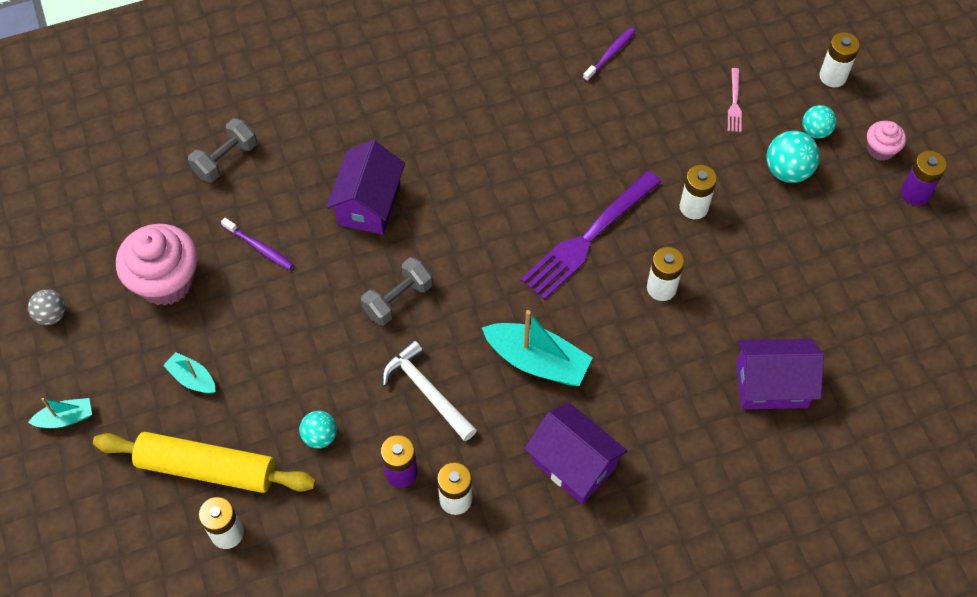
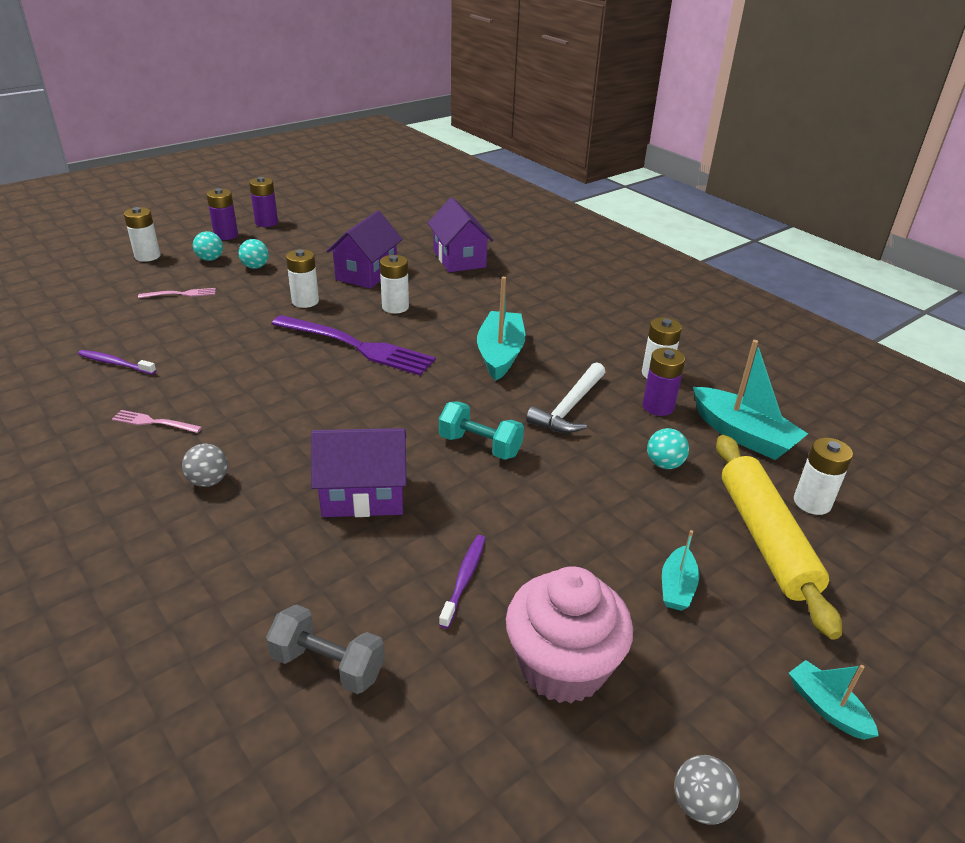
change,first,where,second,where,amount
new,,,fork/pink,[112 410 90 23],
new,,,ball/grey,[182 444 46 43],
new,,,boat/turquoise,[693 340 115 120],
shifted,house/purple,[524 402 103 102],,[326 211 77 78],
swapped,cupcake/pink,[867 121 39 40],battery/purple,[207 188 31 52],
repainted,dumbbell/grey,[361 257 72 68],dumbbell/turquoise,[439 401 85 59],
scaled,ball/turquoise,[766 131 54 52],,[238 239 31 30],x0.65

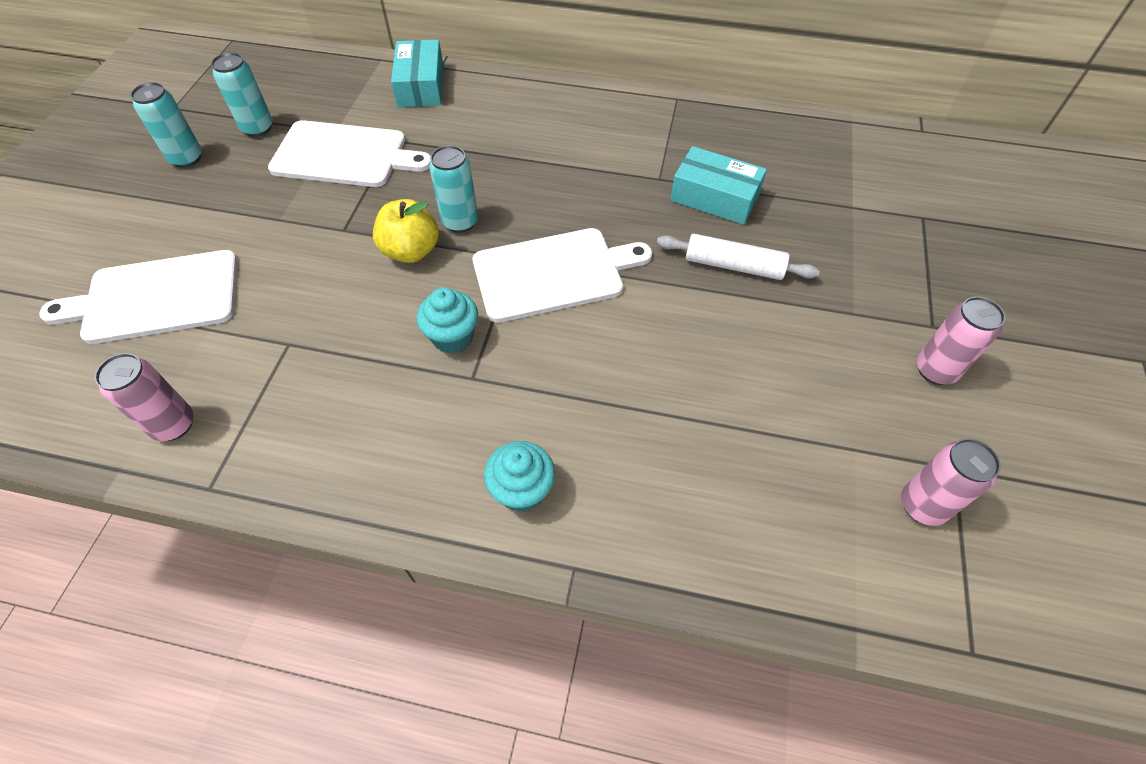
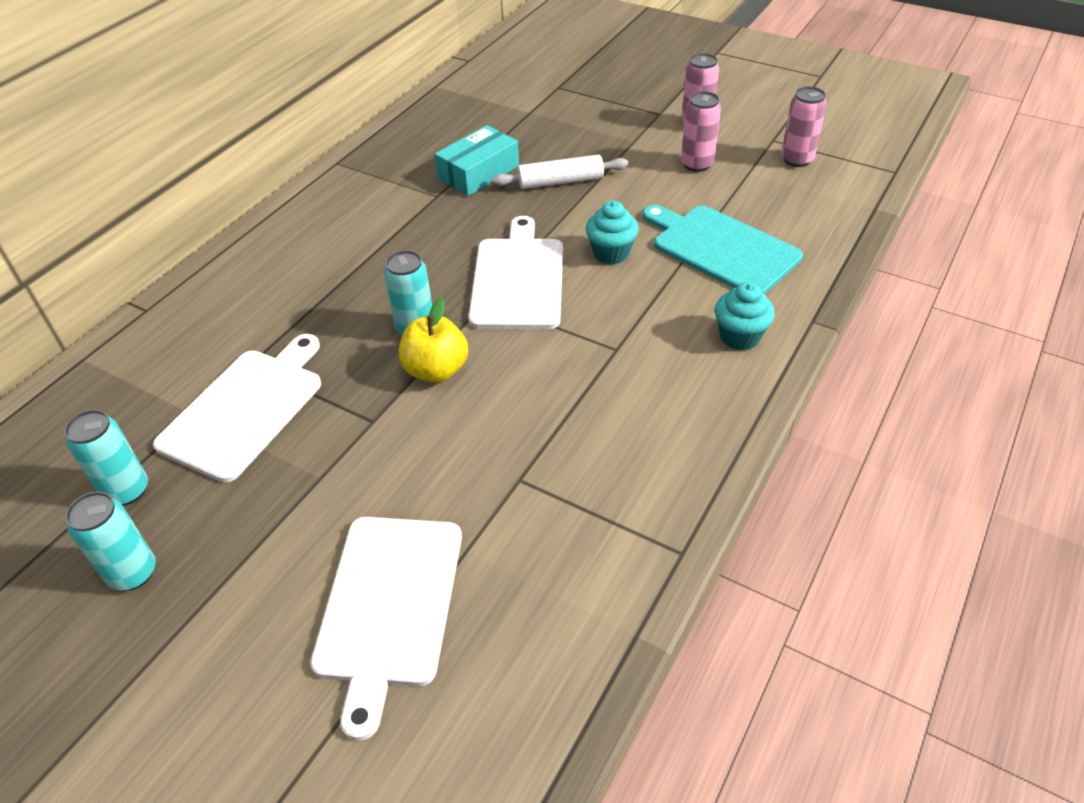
change,first,where,second,where,amount
gone,box/turquoise,[391 40 52 67],,,
new,,,cutting board/turquoise,[643 205 160 89],
shifted,can/pink,[95 353 99 88],,[681 91 40 81],
shifted,cupcake/turquoise,[416 287 62 67],,[586 200 53 65],
rotated,rolling pin/white,[657 234 163 46],,[492 155 137 34],45 degrees clockwise

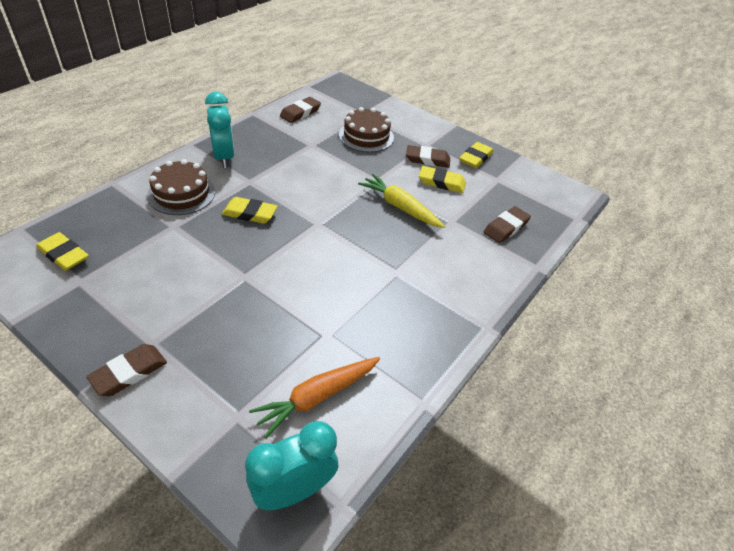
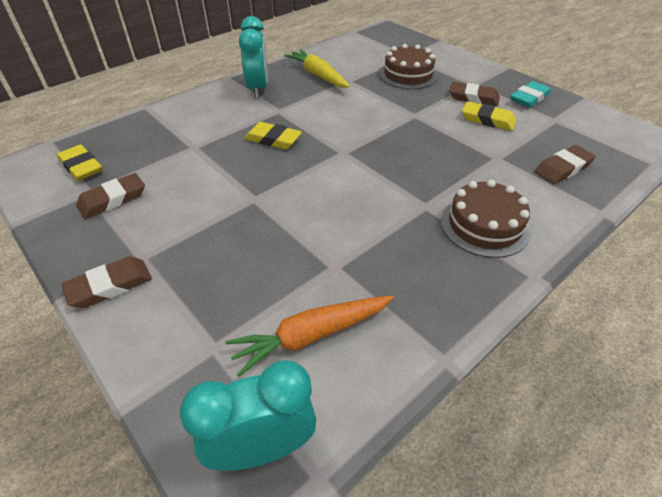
change,first,where,second,where,amount
shifted,cake/brown,[147 159 68 56],,[441 180 90 78],
shifted,eraser/brown,[280 97 41 26],,[76 173 69 46],
shifted,carrot/yellow,[358 174 87 54],,[284 49 66 39],
repainted,eraser/yellow,[459 142 35 26],eraser/turquoise,[510 81 41 27],

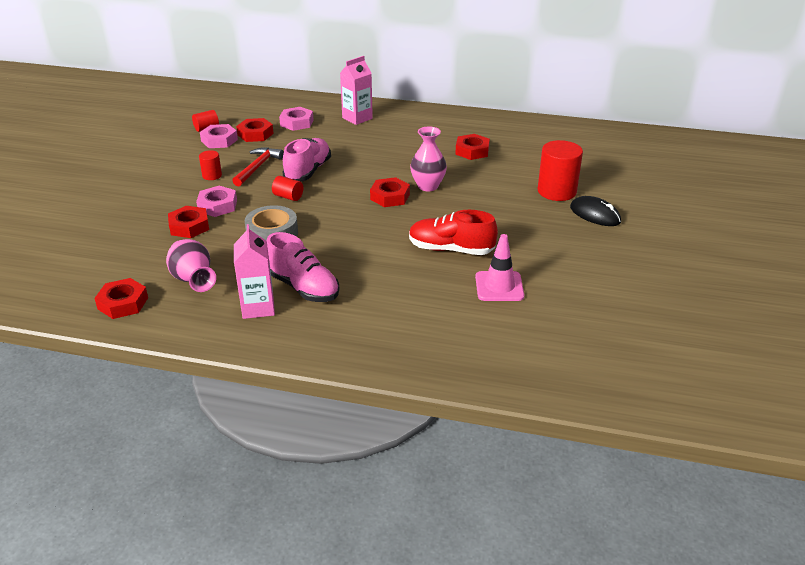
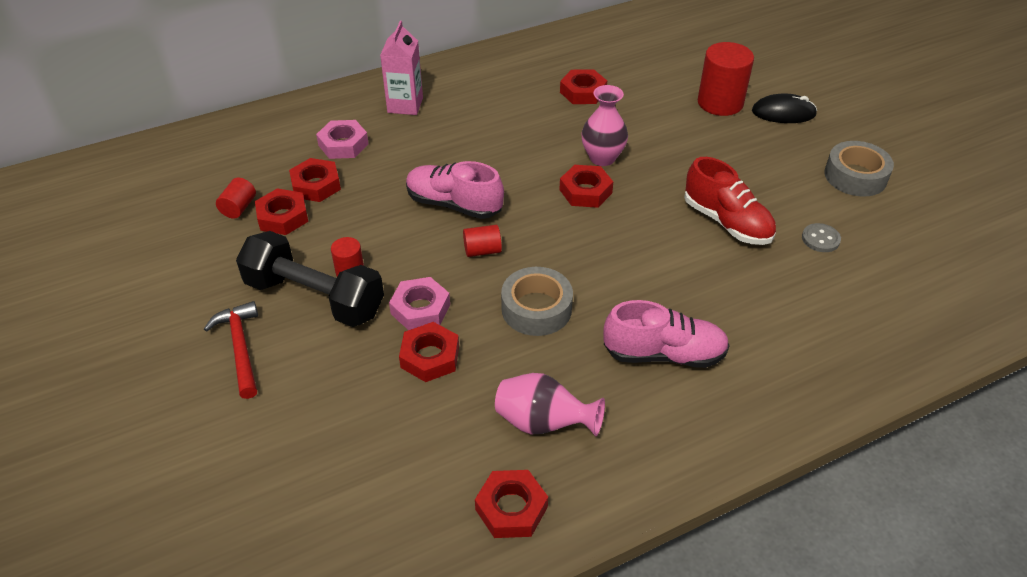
change,first,where,second,where,amount
gone,carton/pink,[234 224 41 95],,,
new,,,dumbbell/black,[236 231 148 96],
new,,,tape/grey,[824 141 70 56],
shifted,hammer/red,[232 147 52 39],,[204 301 54 98],
swapped,traffic cone/pink,[475 234 49 67],button/grey,[802 223 39 29],
repainted,nut/pink,[200 124 38 24],nut/red,[255 188 53 47],
rotated,shoe/pink,[282 138 49 44],,[406 161 98 58],45 degrees counterclockwise
rotated,shoe/red,[409 210 89 45],,[684 157 92 88],105 degrees counterclockwise

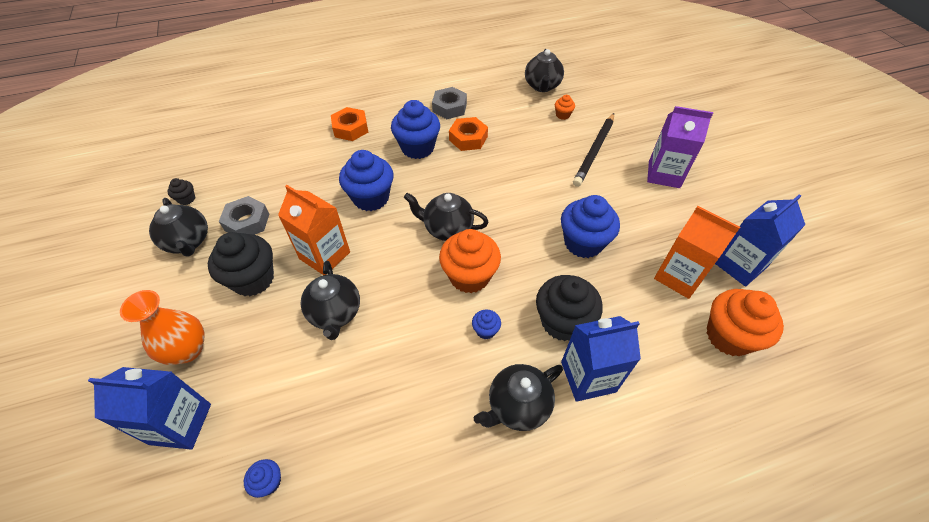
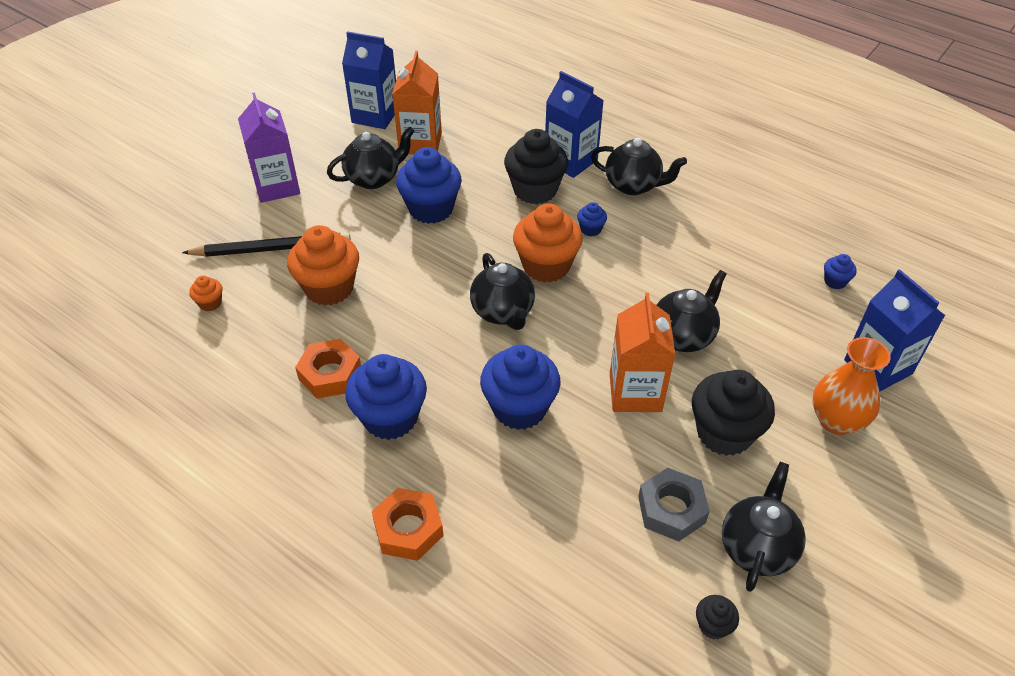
change,first,where,second,where,amount
gone,nut/grey,[432 87 35 32],,,
shifted,teapot/black,[525 49 39 43],,[327 127 87 62],
shifted,cupcake/orange,[707 289 77 67],,[287 225 72 81],

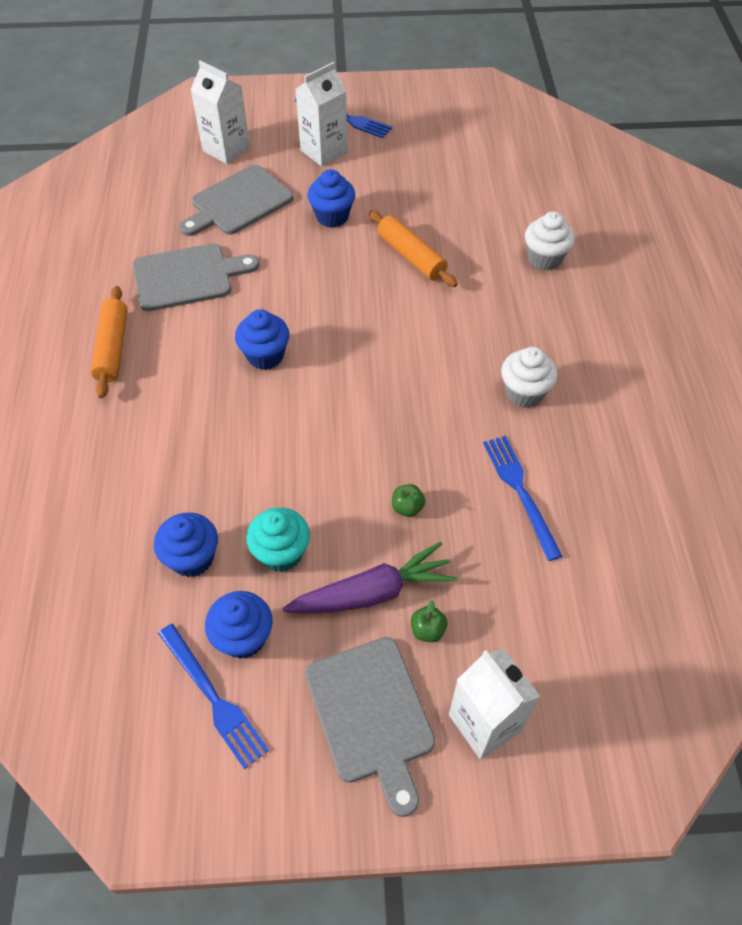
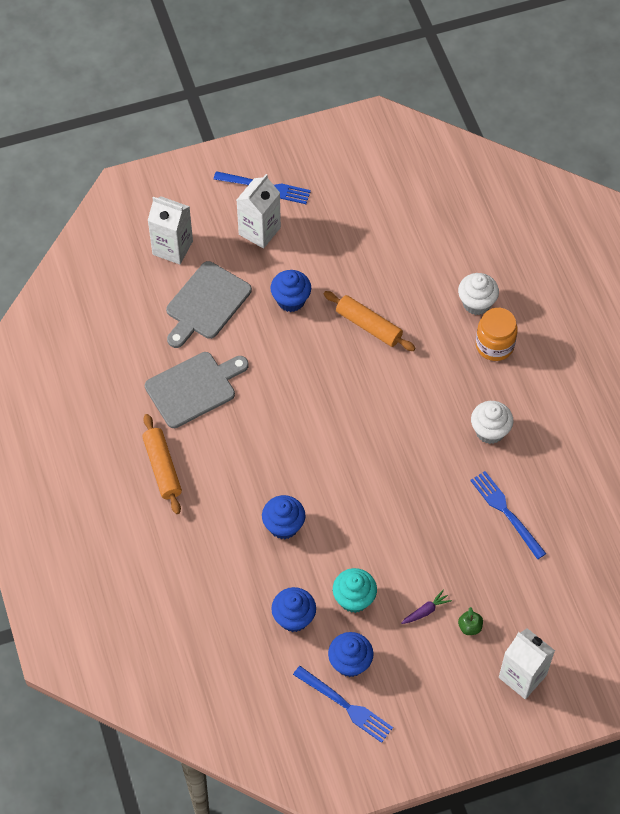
change,first,where,second,where,amount
gone,cutting board/grey,[305 637 130 180],,,
gone,apple/green,[392 484 33 33],,,
new,,,jar/orange,[476 308 42 53],
shifted,cupcake/blue,[235 309 55 61],,[262 495 43 44],
scaled,carrot/purple,[283 542 174 72],,[401 590 51 34],x0.46

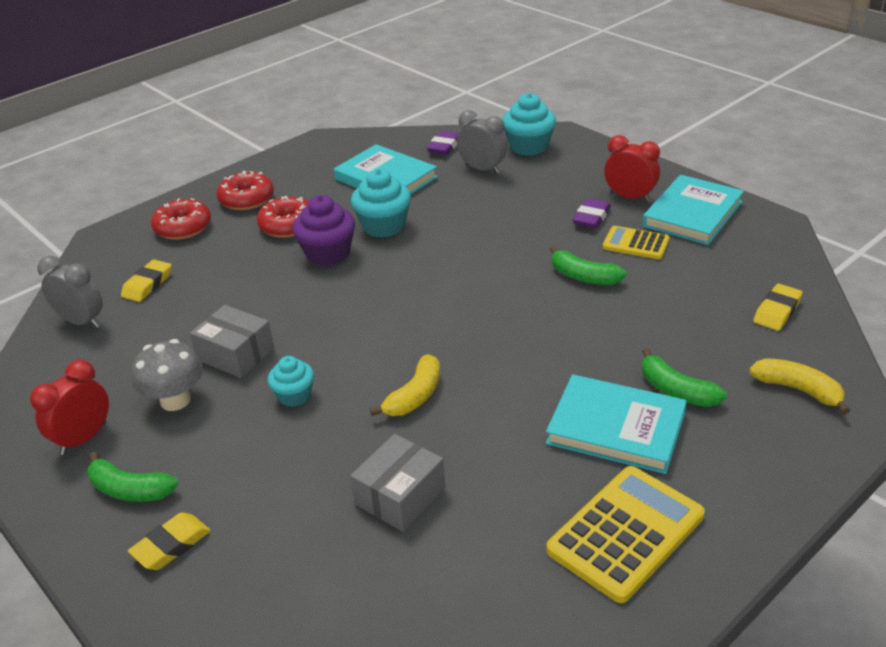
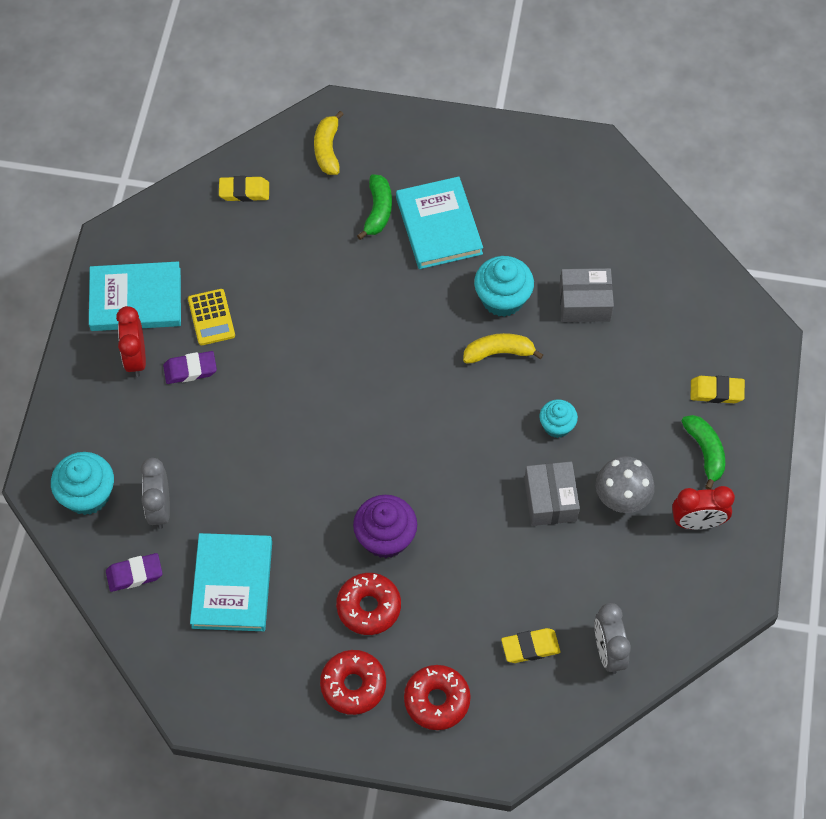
change,first,where,second,where,amount
gone,calculator/yellow,[546 466 159 137],,,
gone,banana/green,[550 246 77 39],,,
shifted,cupcake/turquoise,[351 169 60 69],,[474 256 60 61],

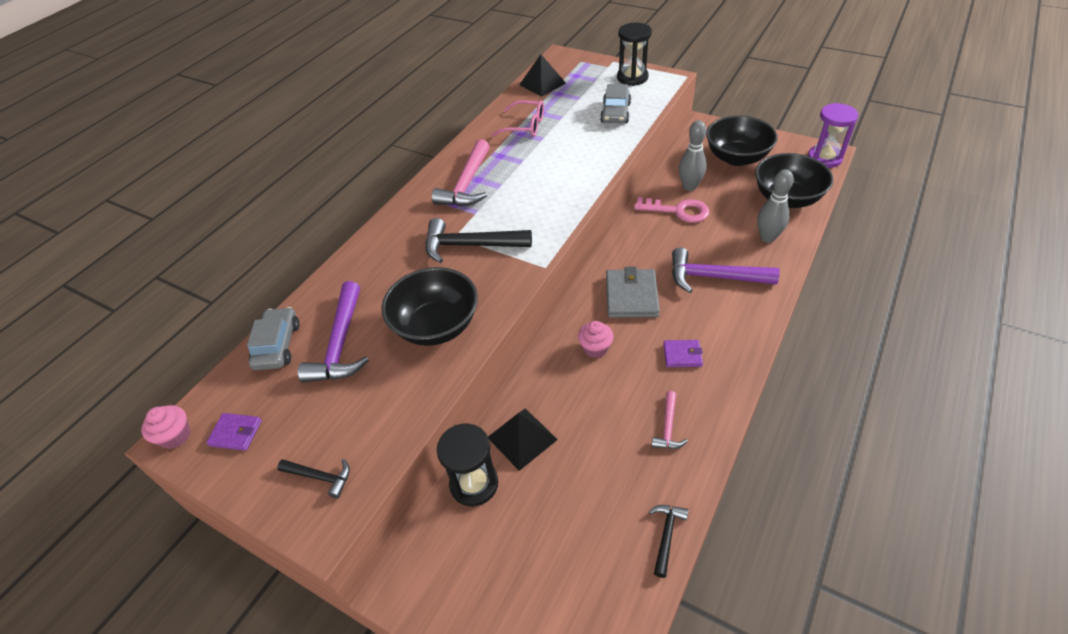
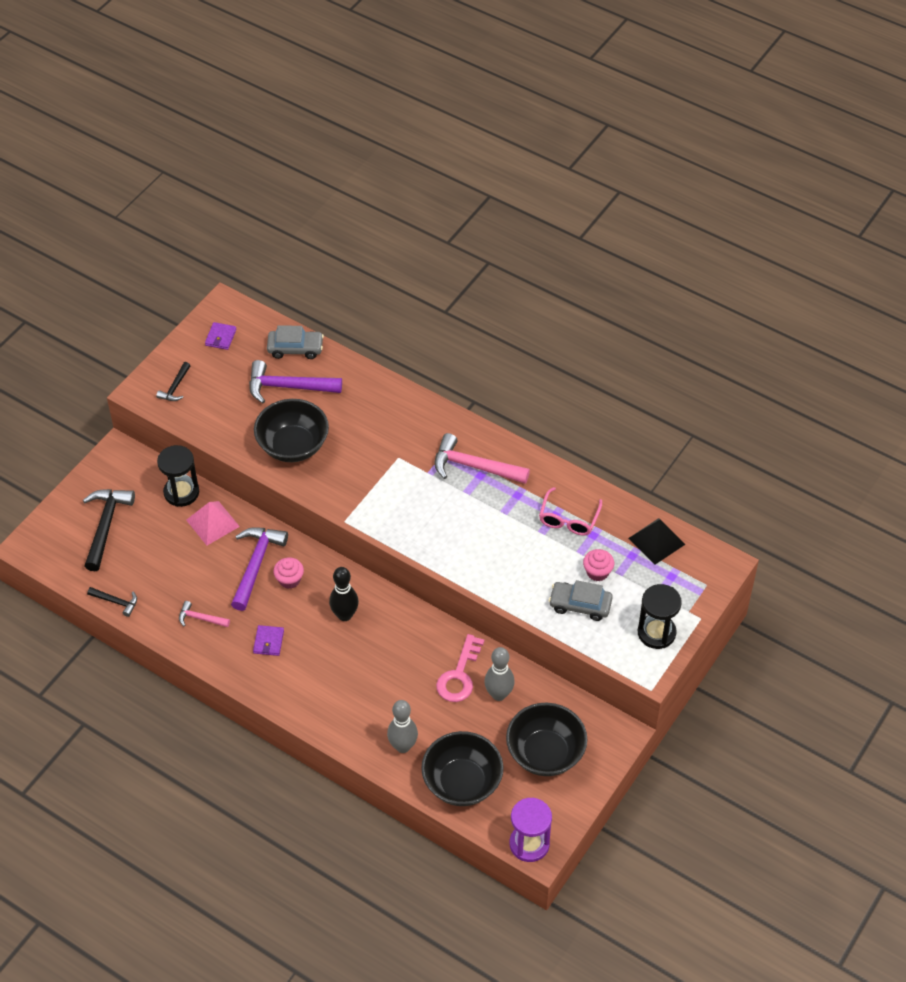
change,first,where,second,where,amount
shifted,cupcake/pink,[141 405 49 44],,[583 549 31 32],
shifted,hammer/black,[425 218 107 45],,[83 489 52 82],
shifted,hammer/purple,[672 248 108 45],,[231 527 57 84],
swapped,wallet/grey,[606 267 54 51],bowling pin/black,[329 567 30 54],
repainted,pyramid/black,[488 408 70 63],pyramid/pink,[186 501 54 44],

